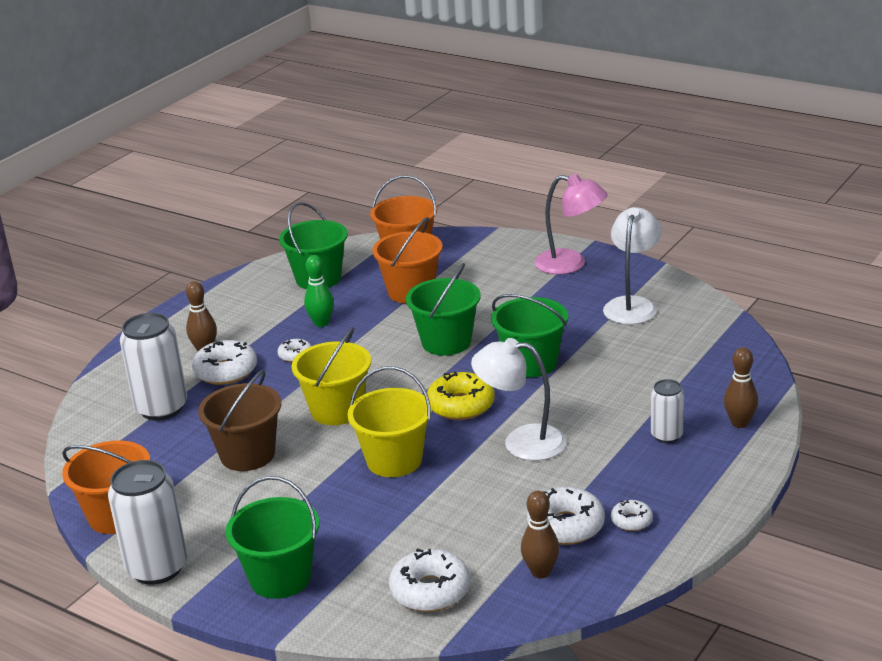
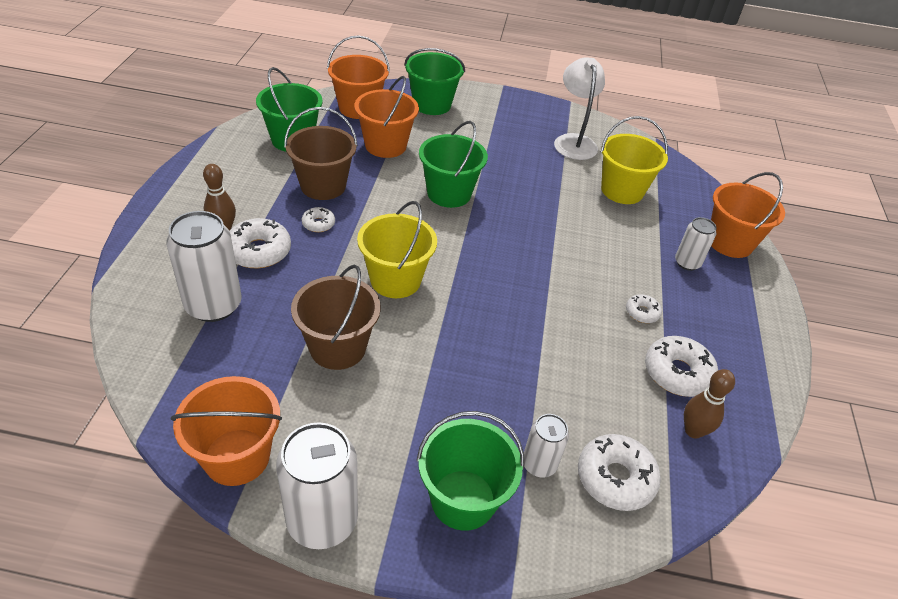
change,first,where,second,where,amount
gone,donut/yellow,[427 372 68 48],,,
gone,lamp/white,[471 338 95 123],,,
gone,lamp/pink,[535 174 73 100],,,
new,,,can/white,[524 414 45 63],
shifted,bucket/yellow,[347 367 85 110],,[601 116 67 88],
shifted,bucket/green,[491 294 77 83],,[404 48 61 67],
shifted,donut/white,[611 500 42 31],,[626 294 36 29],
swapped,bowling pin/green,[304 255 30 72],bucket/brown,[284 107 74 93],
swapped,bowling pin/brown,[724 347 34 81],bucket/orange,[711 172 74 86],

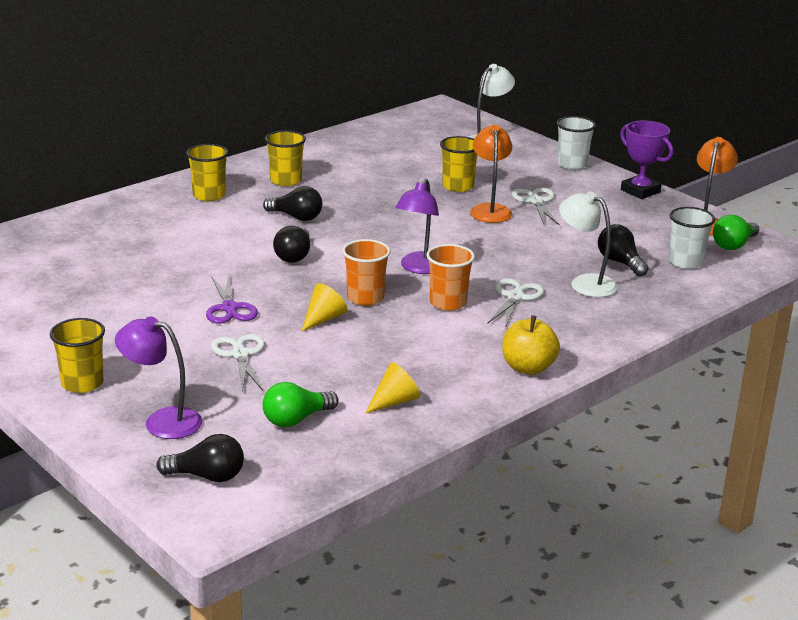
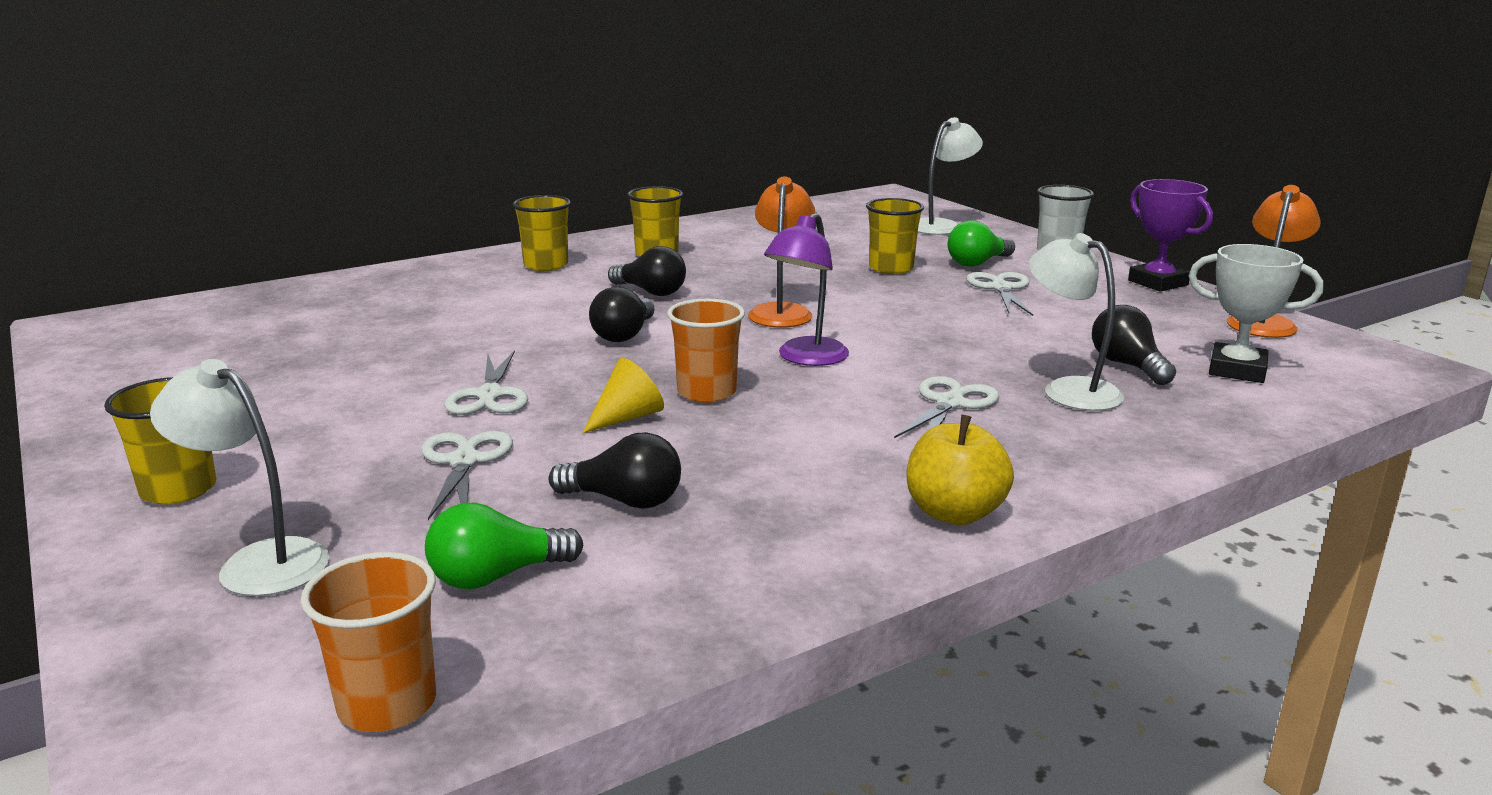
change,first,where,second,where,amount
gone,cone/yellow,[366 363 54 50],,,
shifted,light bulb/black,[156 434 88 48],,[549 432 132 77],
shifted,cup/orange,[426 244 49 67],,[300 552 136 180],
shifted,lamp/orange,[470 125 42 98],,[748 176 67 152],
shifted,light bulb/green,[713 214 46 36],,[948 220 67 47],
swapped,cup/white,[669 207 46 62],trophy/white,[1189 244 134 139],
repainted,lamp/purple,[115 316 87 123],lamp/white,[150 359 179 237],
repainted,scissors/purple,[206 276 52 48],scissors/white,[444 350 84 65],

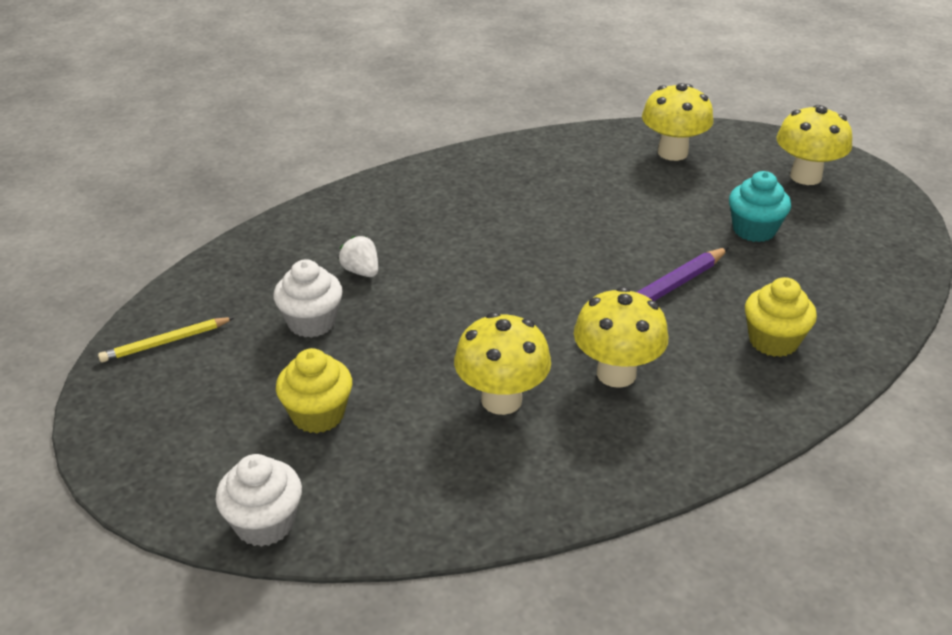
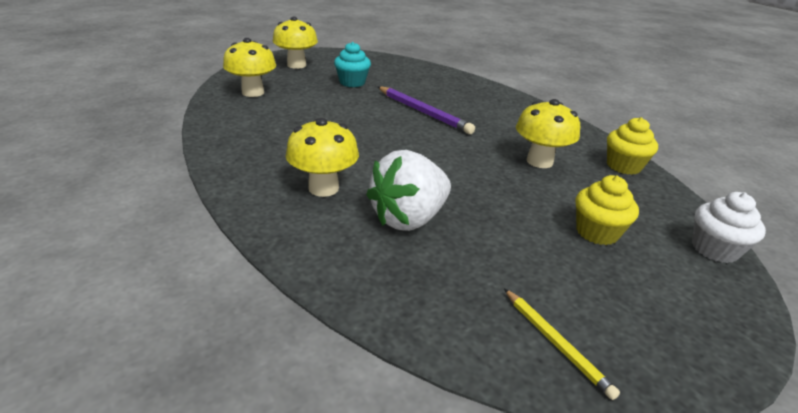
change,first,where,second,where,amount
gone,cupcake/white,[273 259 70 79],,,
shifted,mushroom/yellow,[574 287 94 101],,[285 118 74 79],
shifted,cupcake/yellow,[745 277 72 80],,[607 117 51 58],
scaled,strawberry/white,[339 236 39 41],,[366 150 85 81],x2.13

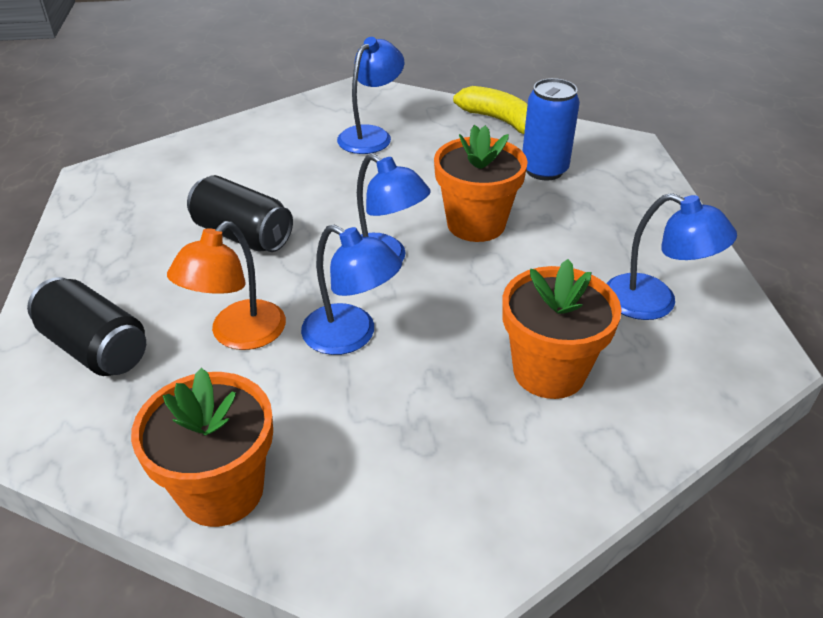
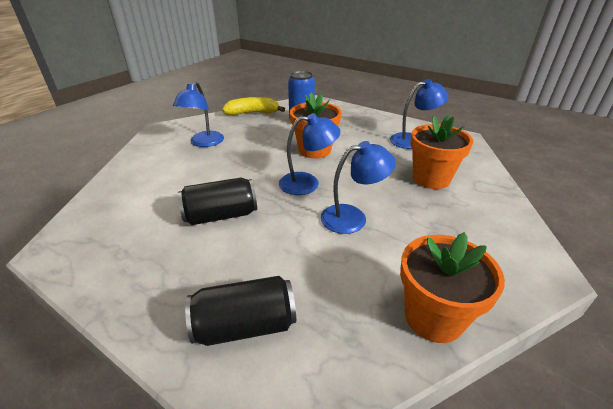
change,first,where,second,where,amount
gone,lamp/orange,[167 221 119 129],,,
rotated,lamp/blue,[337 37 67 117],,[173 82 51 65],150 degrees counterclockwise

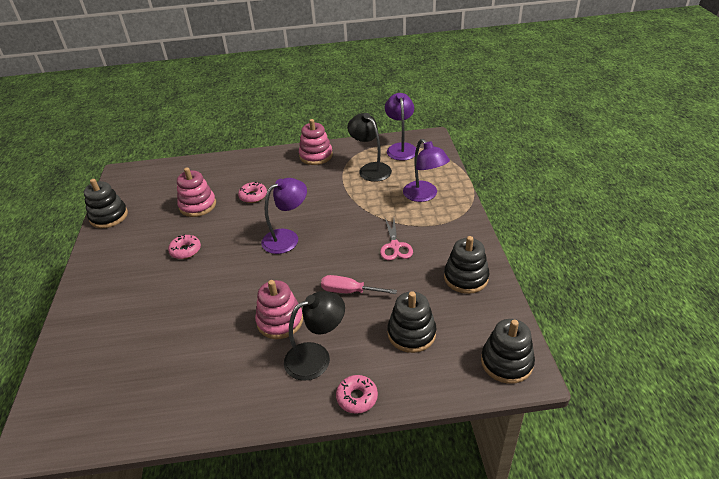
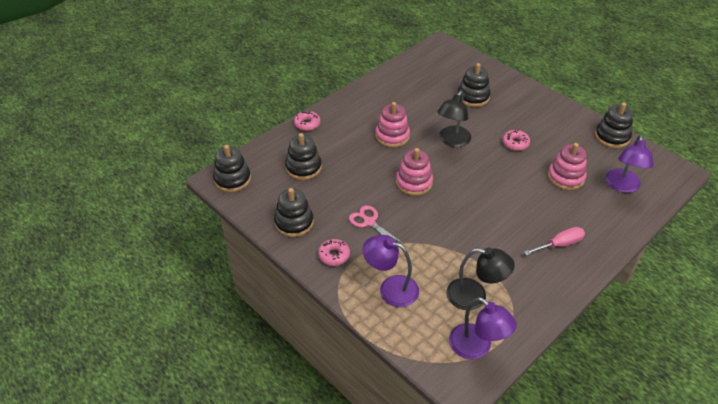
change,first,where,second,where,amount
new,,,stacking toy/black,[458 63 33 44],
shifted,donut/pink,[238 182 29 21],,[318 239 32 27],
shifted,lamp/purple,[261 178 46 76],,[605 135 49 58],
shifted,lamp/black,[284 291 61 90],,[437 91 34 56],
shifted,stacking toy/pink,[299 119 34 46],,[396 148 37 48],
shifted,screwdriver/pink,[321 275 76 19],,[524 227 61 28],

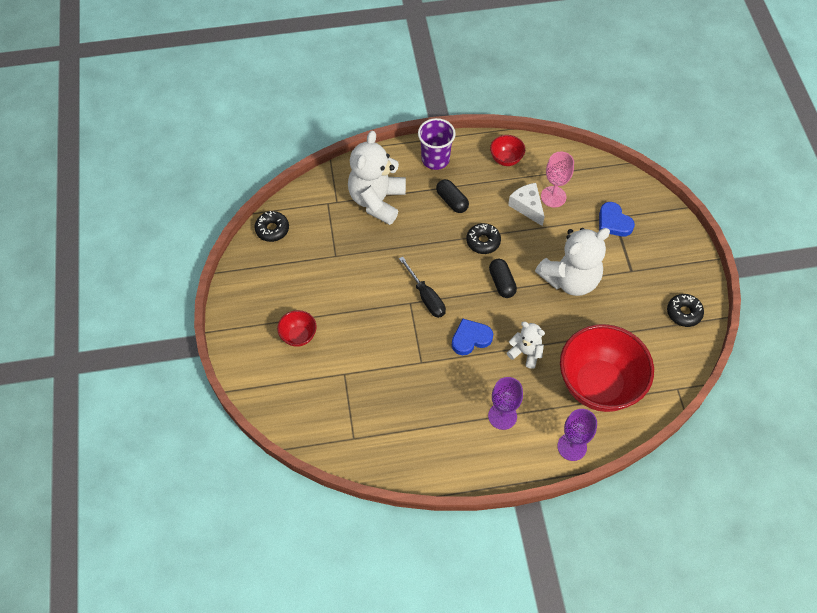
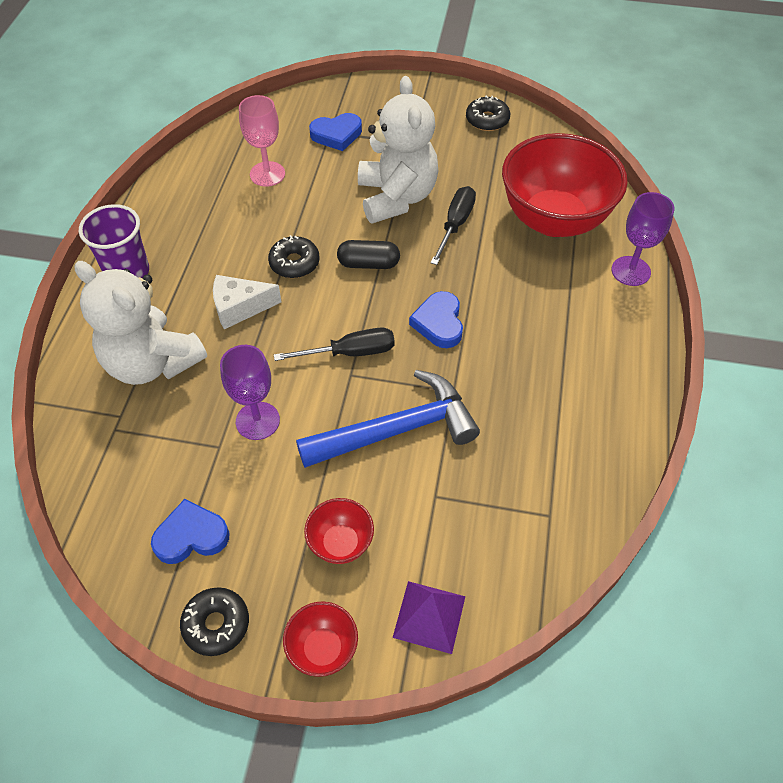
change,first,where,second,where,amount
gone,capsule/black,[436 179 33 34],,,
gone,teddy bear/white,[507 321 38 48],,,
new,,,heart/blue,[151 499 78 65],
new,,,hammer/blue,[296 370 184 98],
new,,,pyramid/purple,[393 581 73 73],
new,,,screwdriver/black,[430 186 46 79],
shifted,donut/black,[254 211 35 31],,[180 587 69 69],
shifted,goblet/purple,[488 377 35 53],,[220 345 60 95],
shifted,bowl/red,[490 135 35 31],,[283 602 75 75],
shifted,cheese/white,[508 183 37 43],,[213 275 69 54],

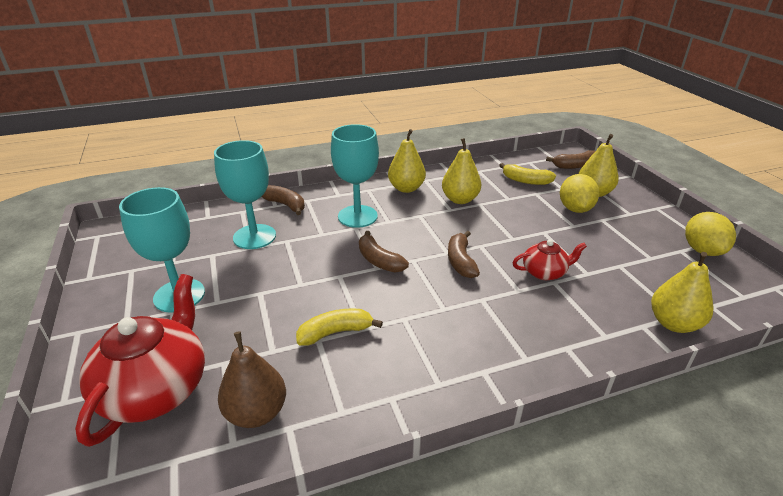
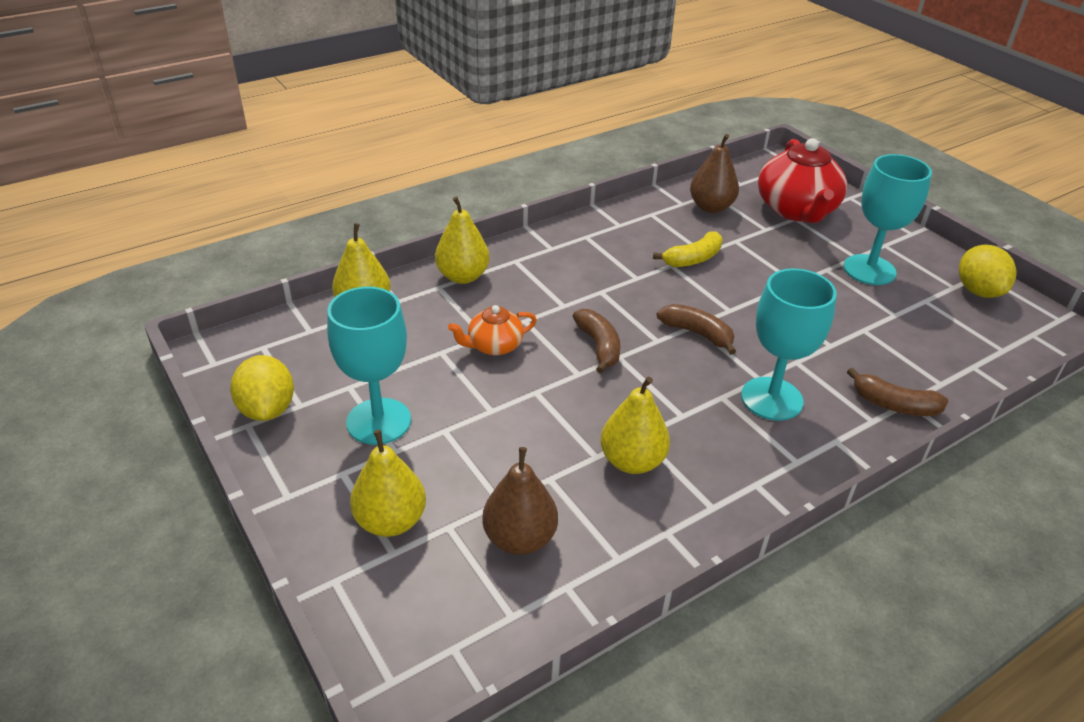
change,first,where,second,where,amount
gone,banana/brown,[546 150 49 19],,,
shifted,goblet/turquoise,[214 140 62 109],,[327 287 84 158],
shifted,pear/yellow,[388 129 38 64],,[435 196 55 88],
shifted,lemon/yellow,[560 174 39 39],,[959 245 58 53],
swapped,banana/yellow,[499 163 57 22],pear/brown,[482 447 76 108],
repainted,teapot/red,[512 240 75 40],teapot/orange,[448 305 89 50],

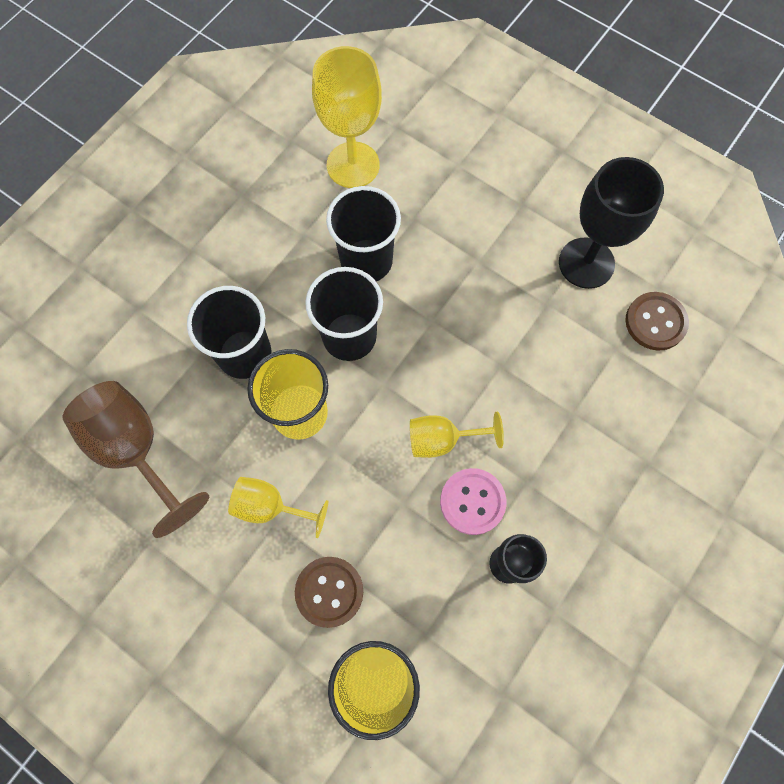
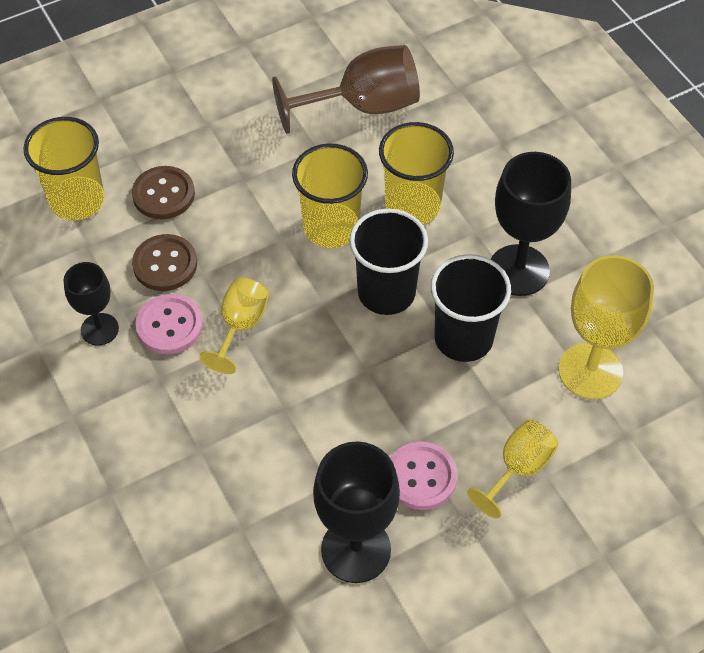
change,first,where,second,where,amount
new,,,button/pink,[390 441 68 69],
new,,,goblet/black,[491 152 80 144],
shifted,goblet/yellow,[228 477 100 61],,[467 420 91 99],
shifted,button/brown,[625 292 64 59],,[132 234 65 57],
repainted,cup/black,[187 286 84 93],cup/yellow,[379 122 75 103],

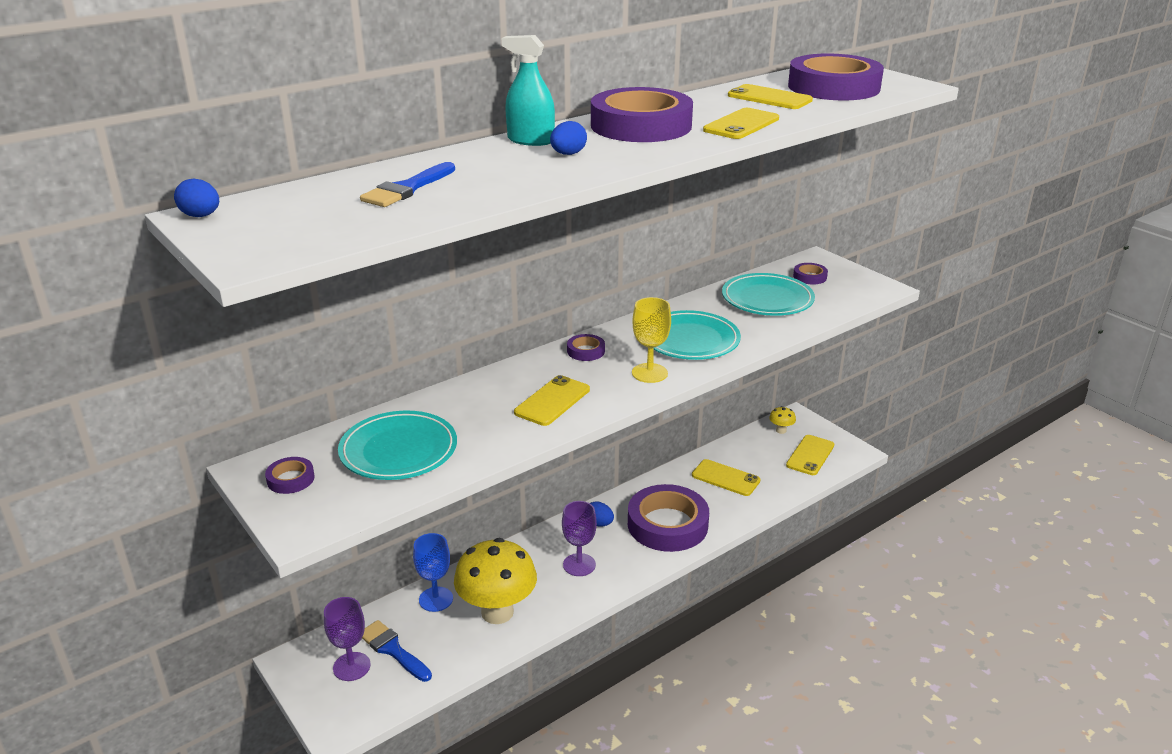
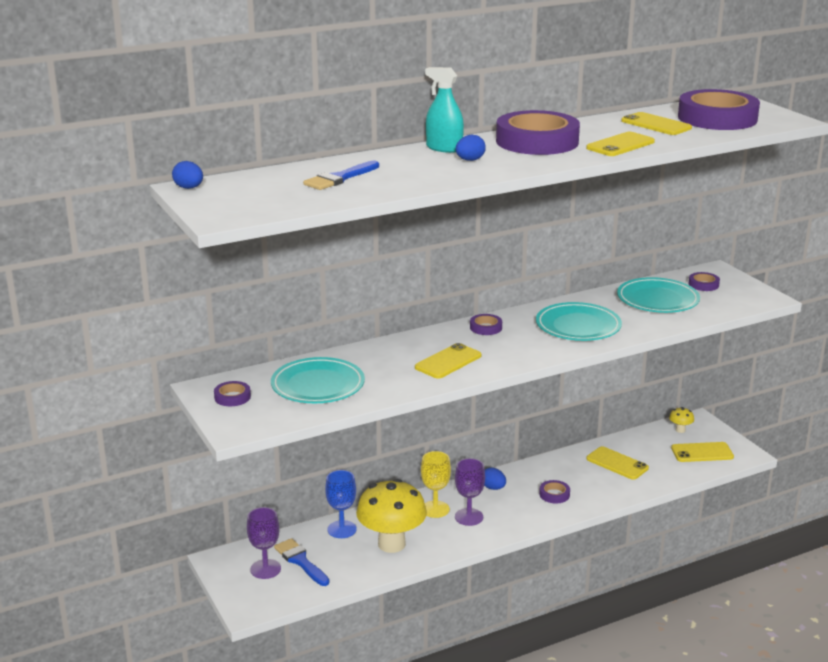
change,first,where,second,where,amount
shifted,goblet/yellow,[632 297 39 86],,[421 451 30 67],
rotated,phone/yellow,[786 435 48 40],,[671 442 63 20],45 degrees clockwise
scaled,tape/purple,[628 484 81 68],,[539 480 31 23],x0.42

